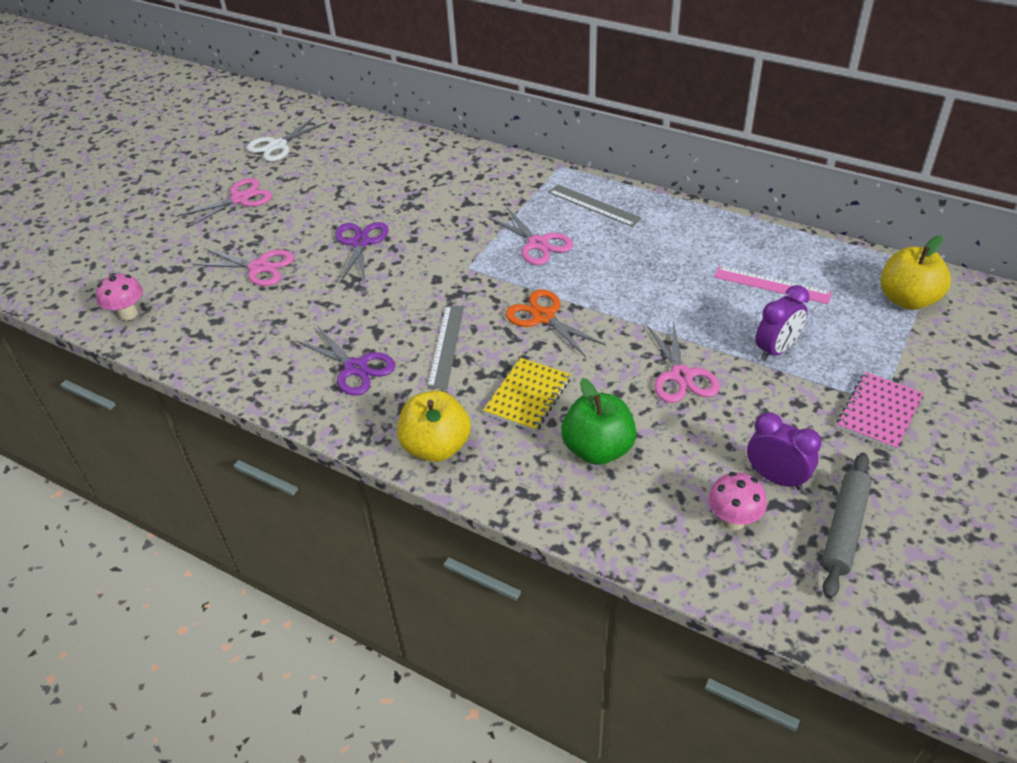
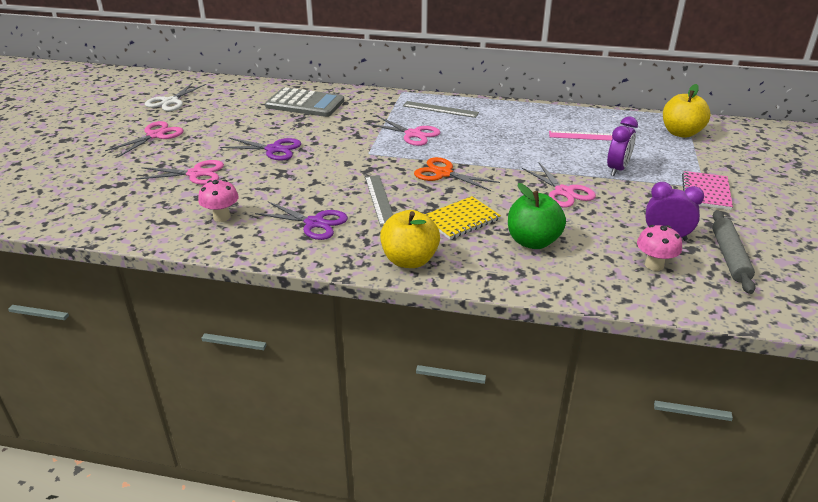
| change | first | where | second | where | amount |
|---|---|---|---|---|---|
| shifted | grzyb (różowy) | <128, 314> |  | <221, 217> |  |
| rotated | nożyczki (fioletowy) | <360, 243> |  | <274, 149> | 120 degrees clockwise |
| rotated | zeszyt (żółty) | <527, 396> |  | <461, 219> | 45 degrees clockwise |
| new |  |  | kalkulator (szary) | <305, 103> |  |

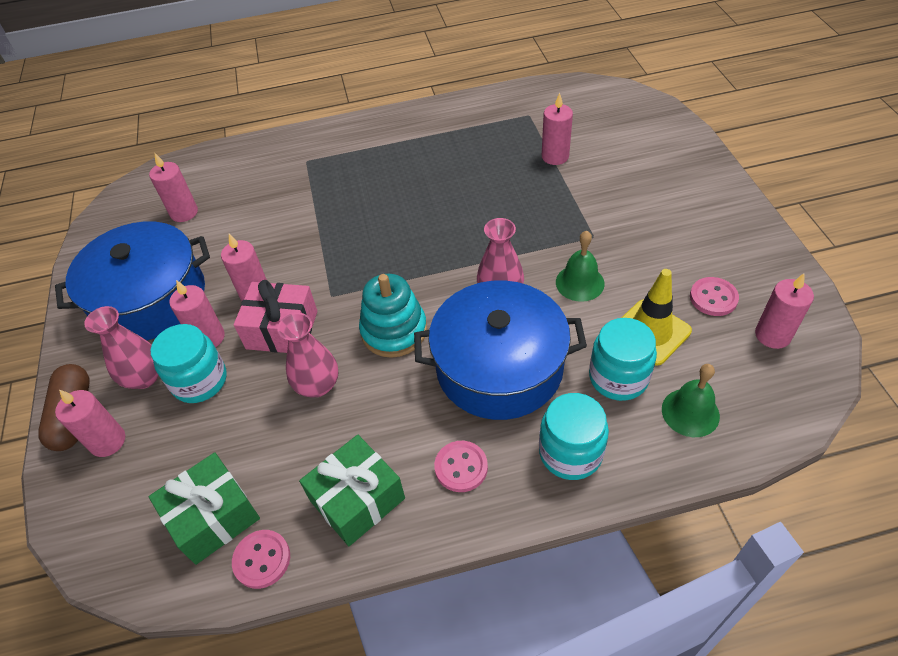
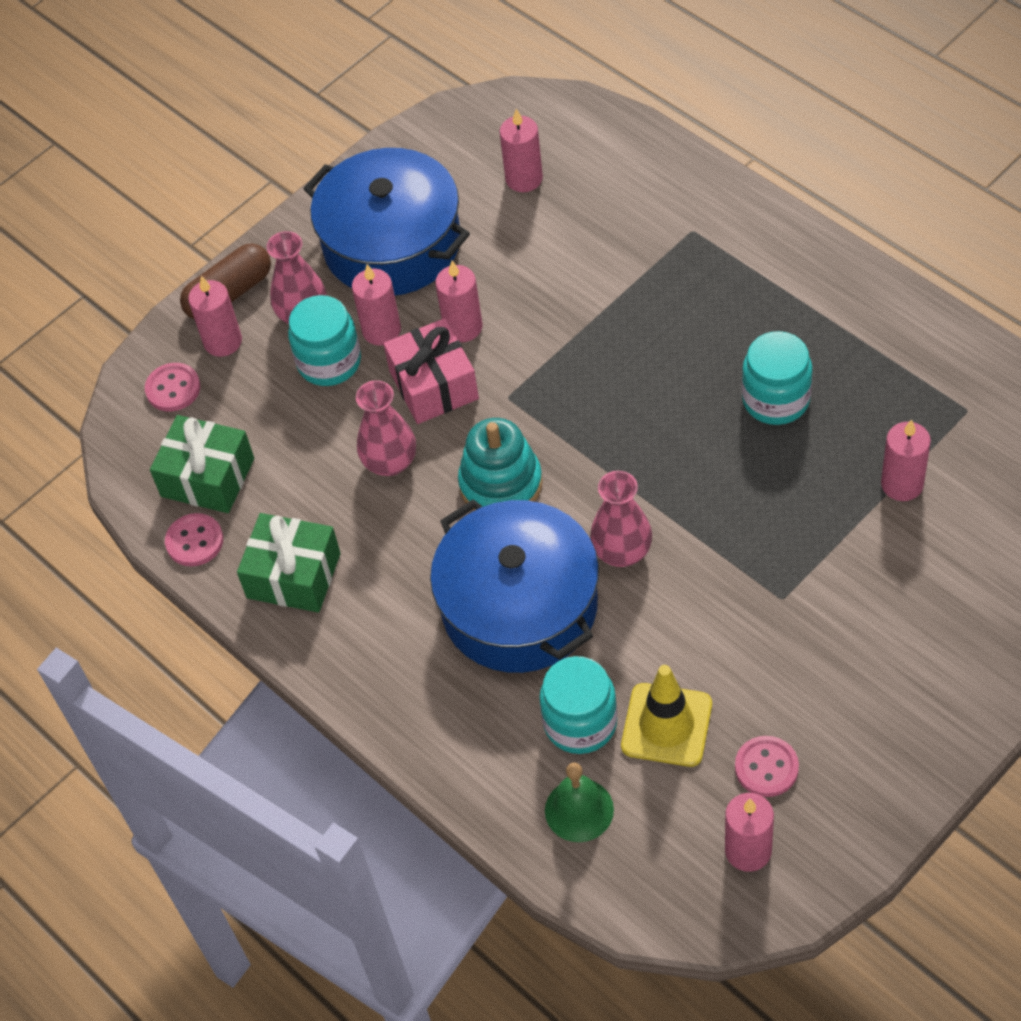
| change | first | where | second | where | amount |
|---|---|---|---|---|---|
| shifted | guzik (różowy) | <461, 467> |  | <173, 389> |  |
| shifted | słoik (turkusowy) | <570, 453> |  | <776, 399> |  |
| gone | dzwonek (zielony) | <580, 282> |  |  |  |

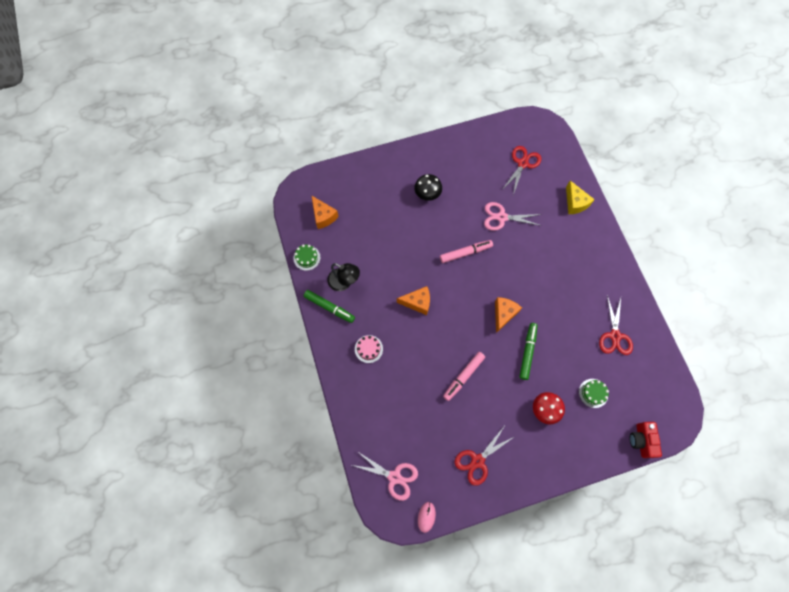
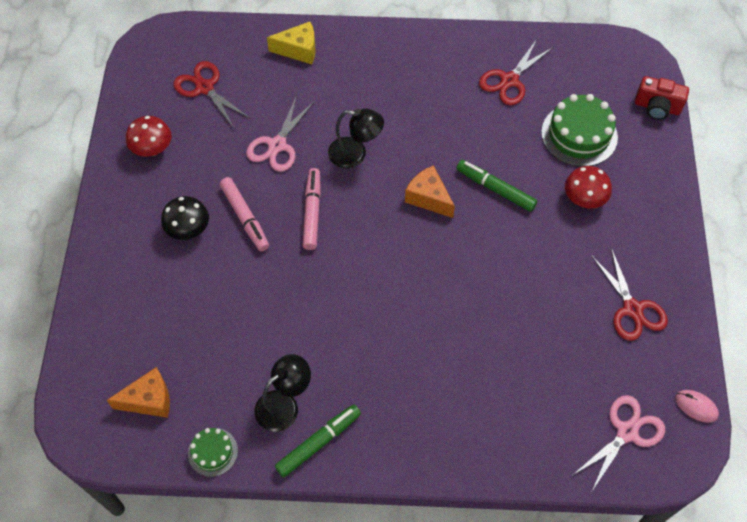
| change | first | where | second | where | amount |
|---|---|---|---|---|---|
| gone | tort (różowy) | <368, 349> |  |  |  |
| gone | ser (pomarańczowy) | <417, 302> |  |  |  |
| shifted | flamaster (różowy) | <463, 377> |  | <245, 217> |  |
| scaled | tort (zielony) | <593, 393> |  | <579, 135> | x1.81 |
| rotated | nożyczki (czerwony) | <615, 336> |  | <509, 80> | 105 degrees clockwise |
| new |  |  | grzyb (czerwony) | <152, 149> |  |
| new |  |  | lampka (czarny) | <355, 154> |  |

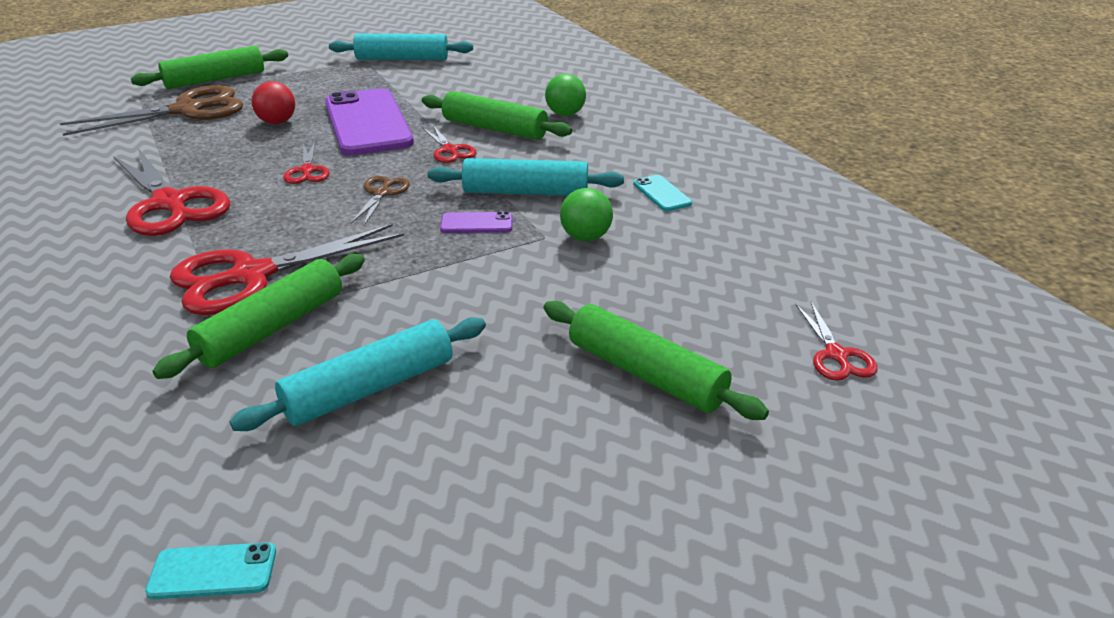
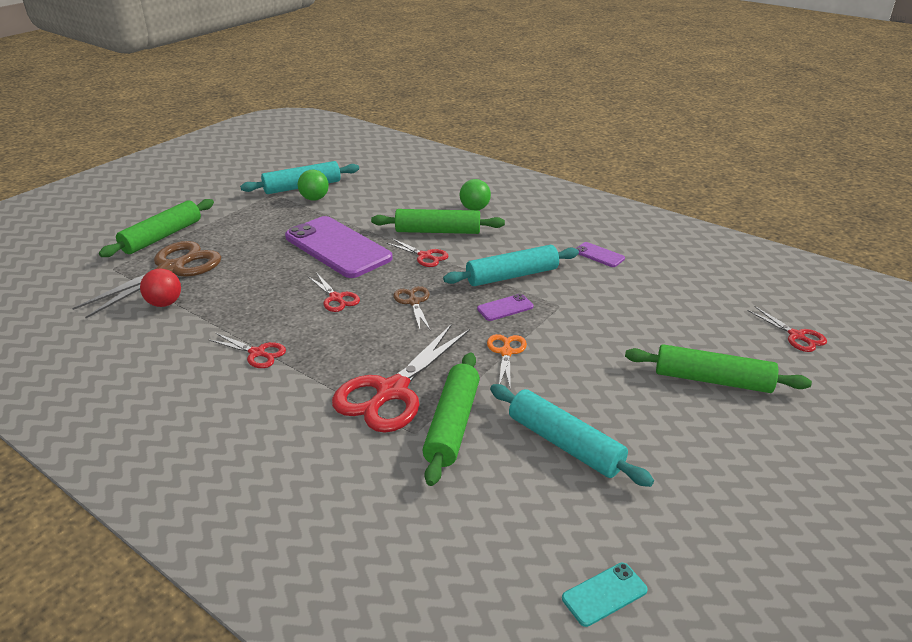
| change | first | where | second | where | amount |
|---|---|---|---|---|---|
| scaled | nożyczki (czerwony) | <169, 204> |  | <257, 353> | x0.49 |
| rotated | wałek do ciasta (turkusowy) | <369, 388> |  | <564, 444> | 75 degrees counterclockwise |
| shifted | piłka (czerwony) | <277, 122> |  | <165, 303> |  |
| shifted | piłka (zielony) | <585, 237> |  | <314, 199> |  |
| repainted | telefon (turkusowy) | <662, 193> | telefon (fioletowy) | <599, 255> |  |
| new |  |  | nożyczki (pomarańczowy) | <506, 352> |  |

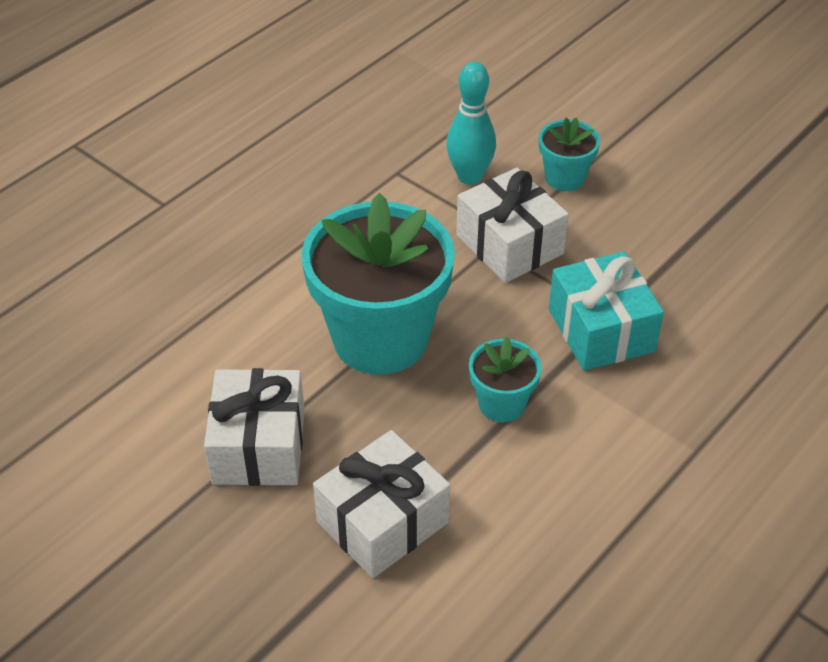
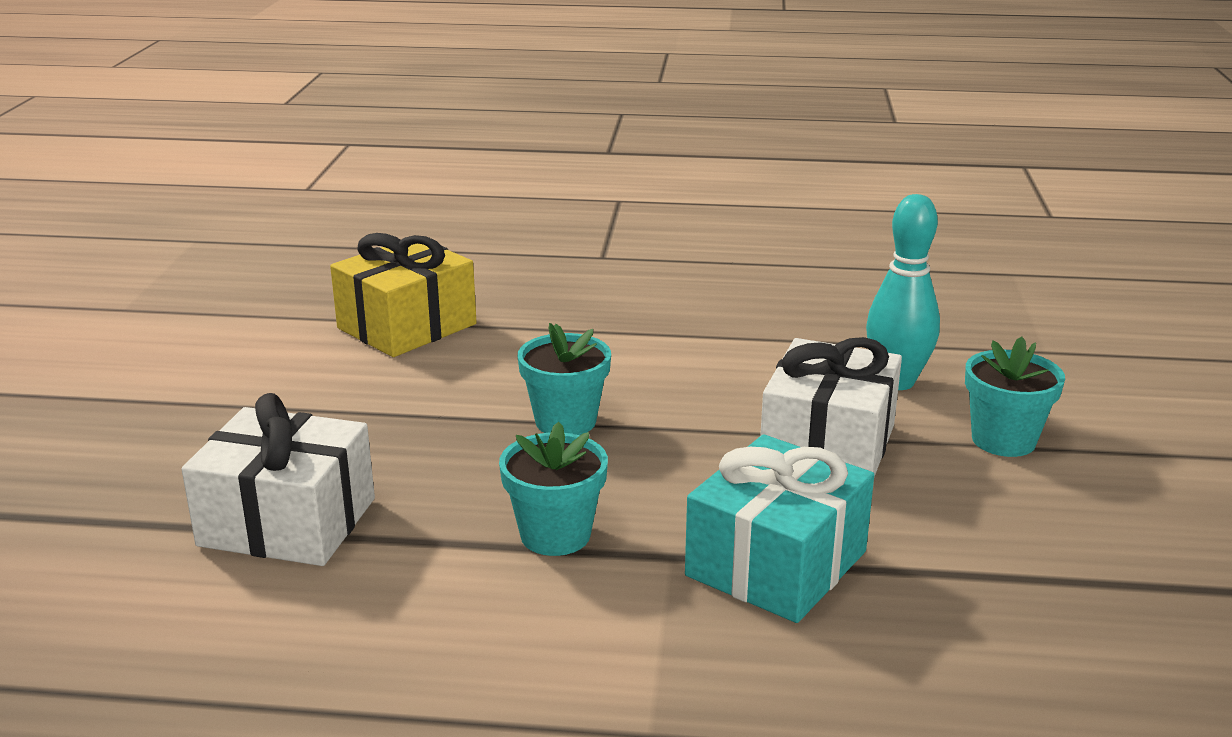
| change | first | where | second | where | amount |
|---|---|---|---|---|---|
| gone | prezent (biały) | <259, 446> |  |  |  |
| scaled | doniczka (turkusowy) | <380, 338> |  | <565, 421> | x0.47 |
| new |  |  | prezent (żółty) | <407, 326> |  |

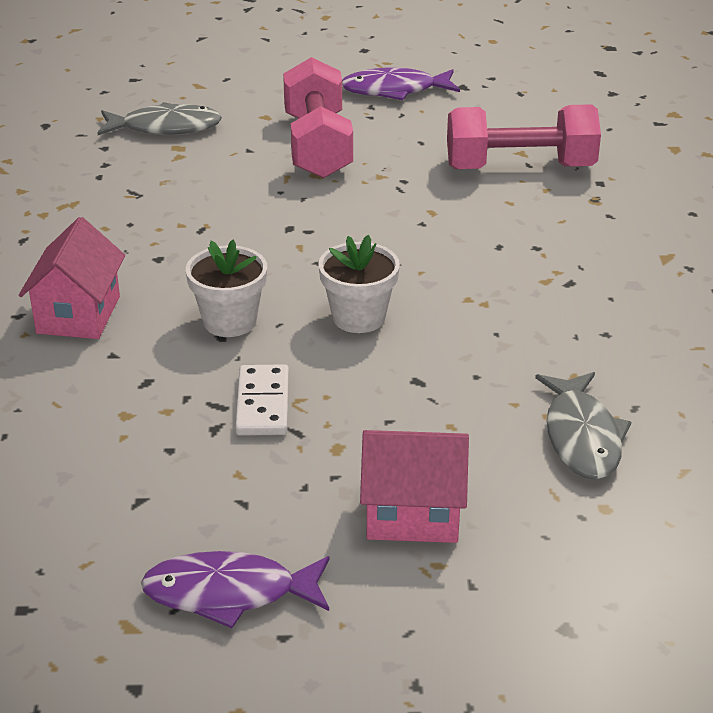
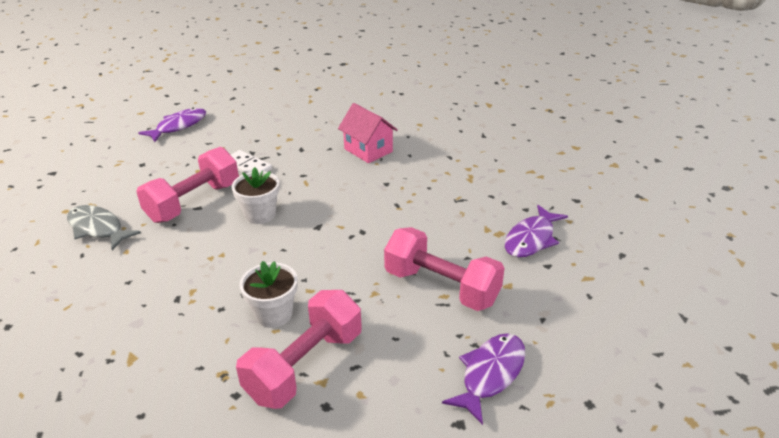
| change | first | where | second | where | amount |
|---|---|---|---|---|---|
| repainted | ryba (szary) | <166, 127> | ryba (fioletowy) | <531, 239> |  |
| shifted | doniczka (biały) | <230, 321> |  | <274, 314> |  |
| gone | domek (różowy) | <413, 514> |  |  |  |
| new |  |  | hantel (różowy) | <194, 202> |  |

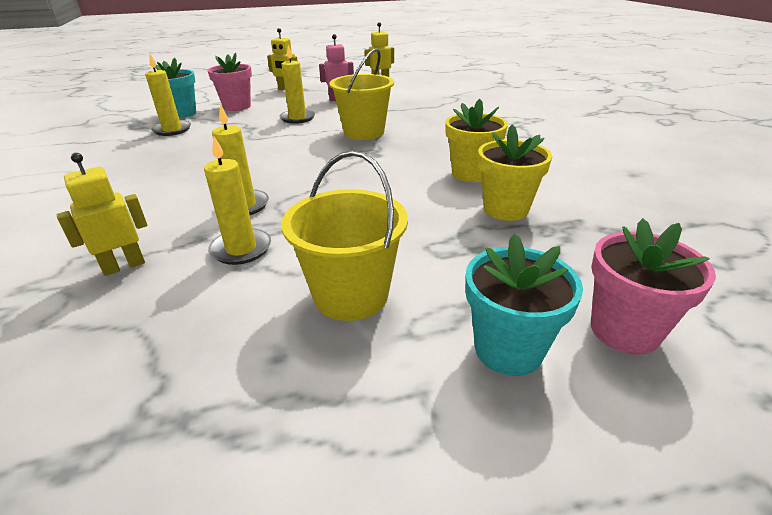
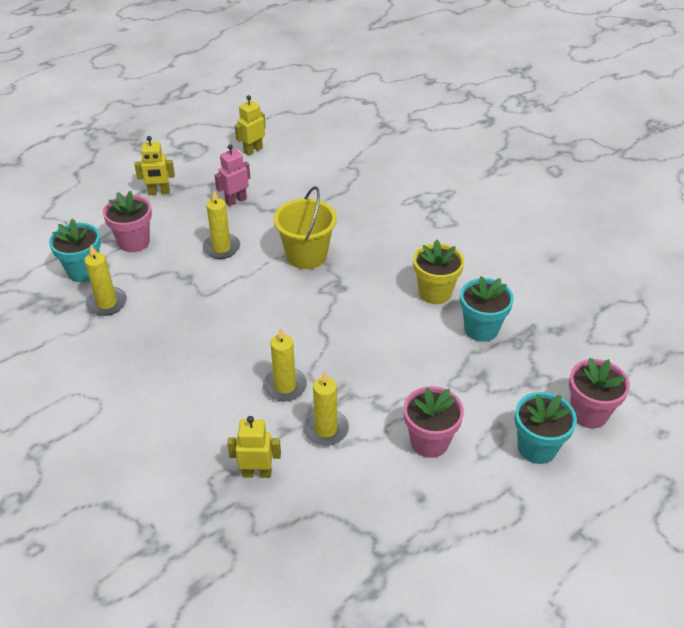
| change | first | where | second | where | amount |
|---|---|---|---|---|---|
| rotated | robot (żółty) | <124, 266> |  | <257, 473> | 60 degrees clockwise |
| swapped | wiadro (żółty) | <351, 295> | doniczka (różowy) | <429, 442> |  |
| repainted | doniczka (żółty) | <505, 209> | doniczka (turkusowy) | <481, 329> |  |

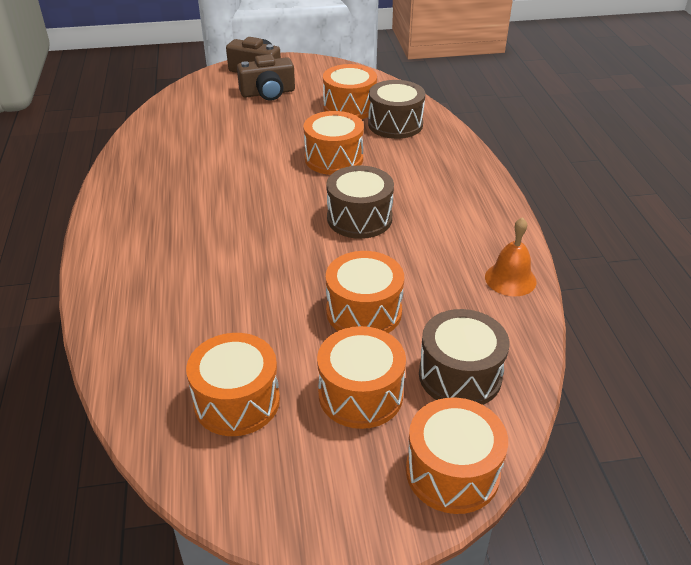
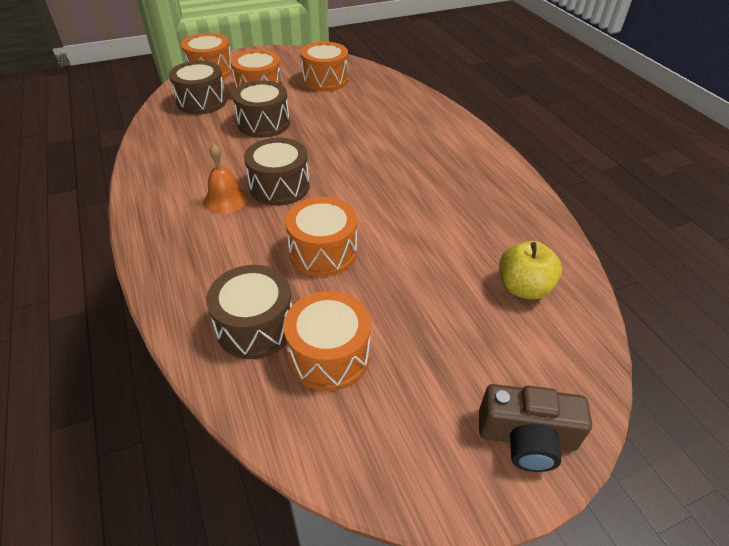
| change | first | where | second | where | amount |
|---|---|---|---|---|---|
| gone | aparat fotograficzny (brązowy) | <268, 93> |  |  |  |
| repainted | bęben (pomarańczowy) | <364, 311> | bęben (brązowy) | <263, 123> |  |
| shifted | dzwonek (pomarańczowy) | <510, 279> |  | <225, 200> |  |
| new |  |  | jabłko (żółty) | <523, 288> |  |

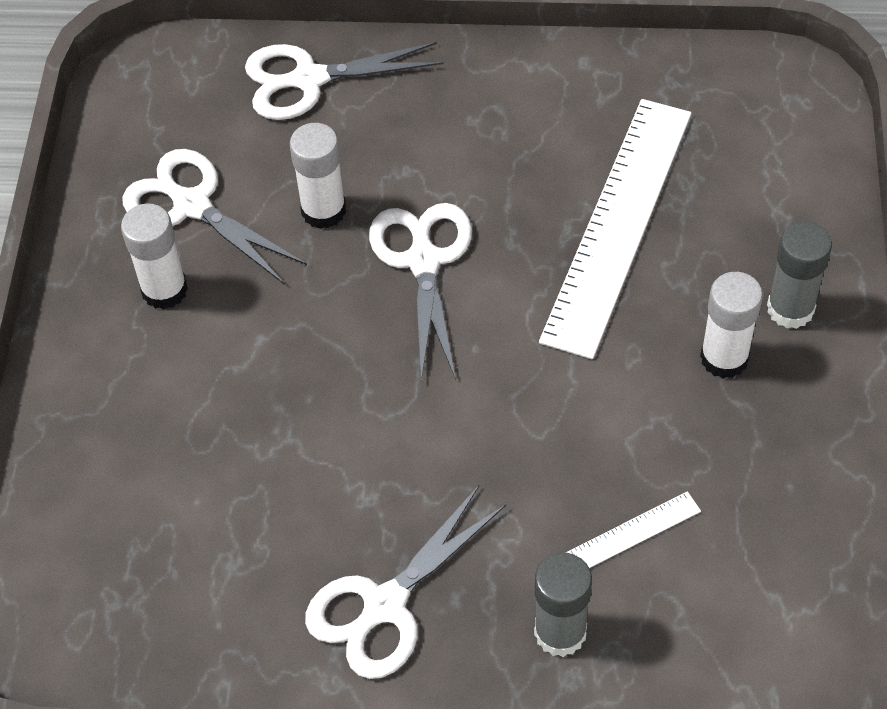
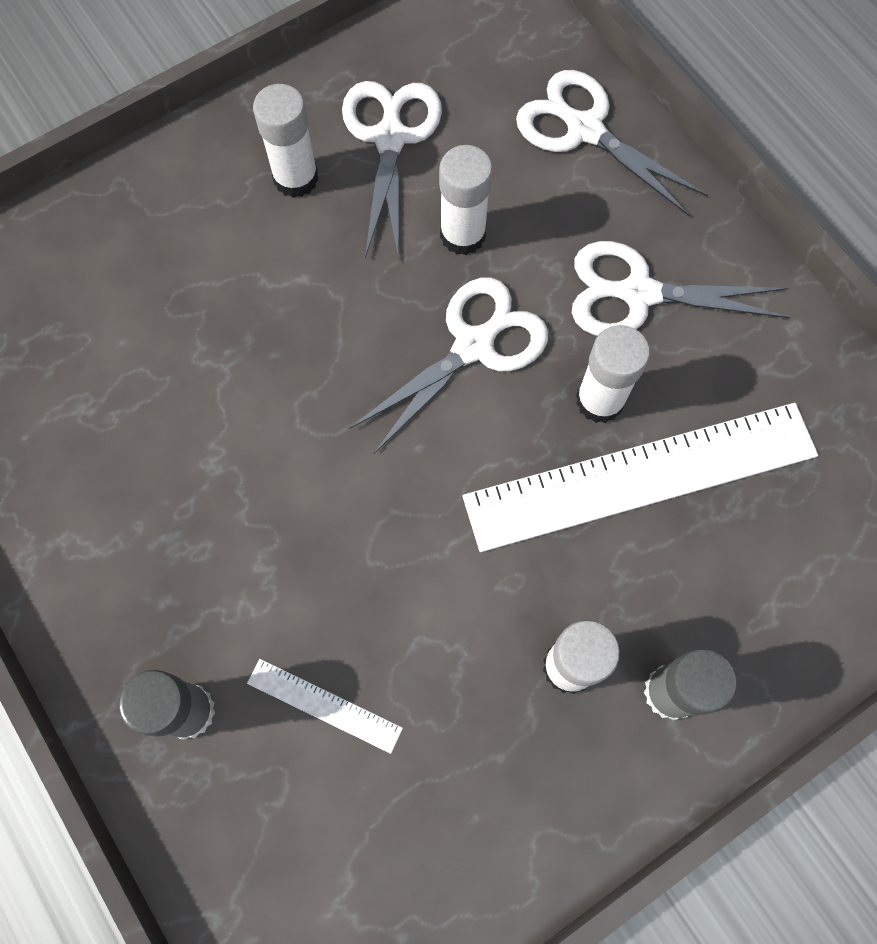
| change | first | where | second | where | amount |
|---|---|---|---|---|---|
| shifted | nożyczki (biały) | <385, 605> |  | <638, 293> |  |
| new |  |  | klej w sztyfcie (biały) | <600, 400> |  |

